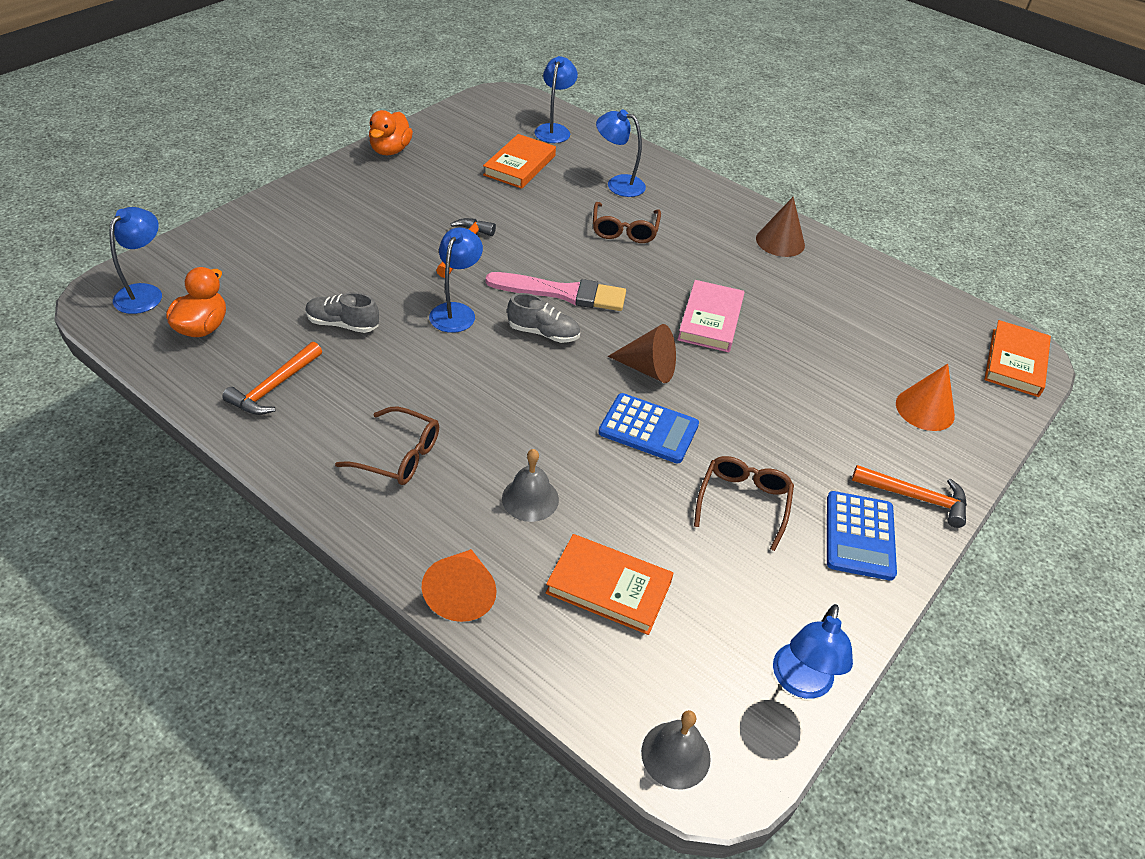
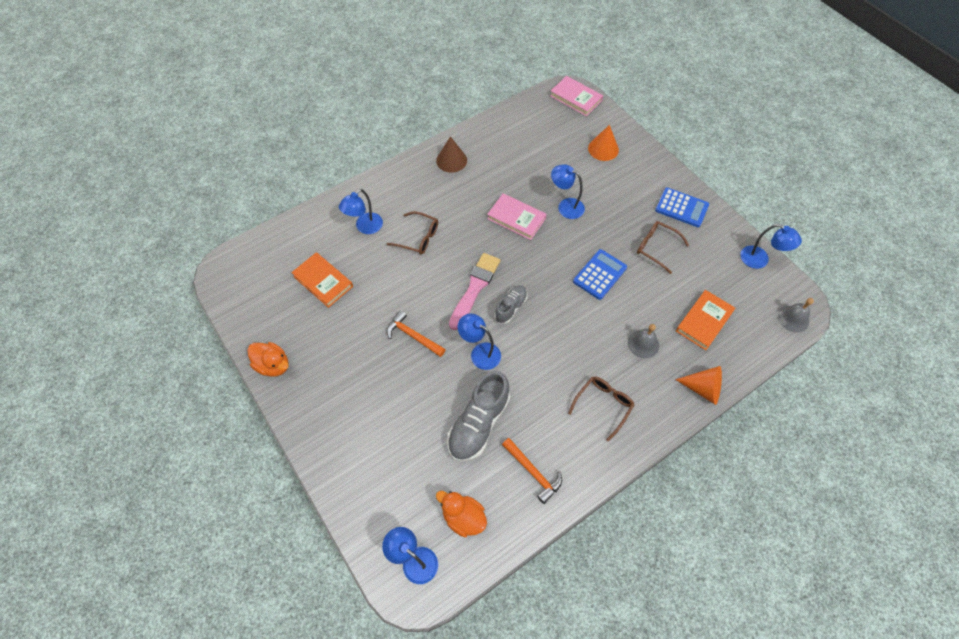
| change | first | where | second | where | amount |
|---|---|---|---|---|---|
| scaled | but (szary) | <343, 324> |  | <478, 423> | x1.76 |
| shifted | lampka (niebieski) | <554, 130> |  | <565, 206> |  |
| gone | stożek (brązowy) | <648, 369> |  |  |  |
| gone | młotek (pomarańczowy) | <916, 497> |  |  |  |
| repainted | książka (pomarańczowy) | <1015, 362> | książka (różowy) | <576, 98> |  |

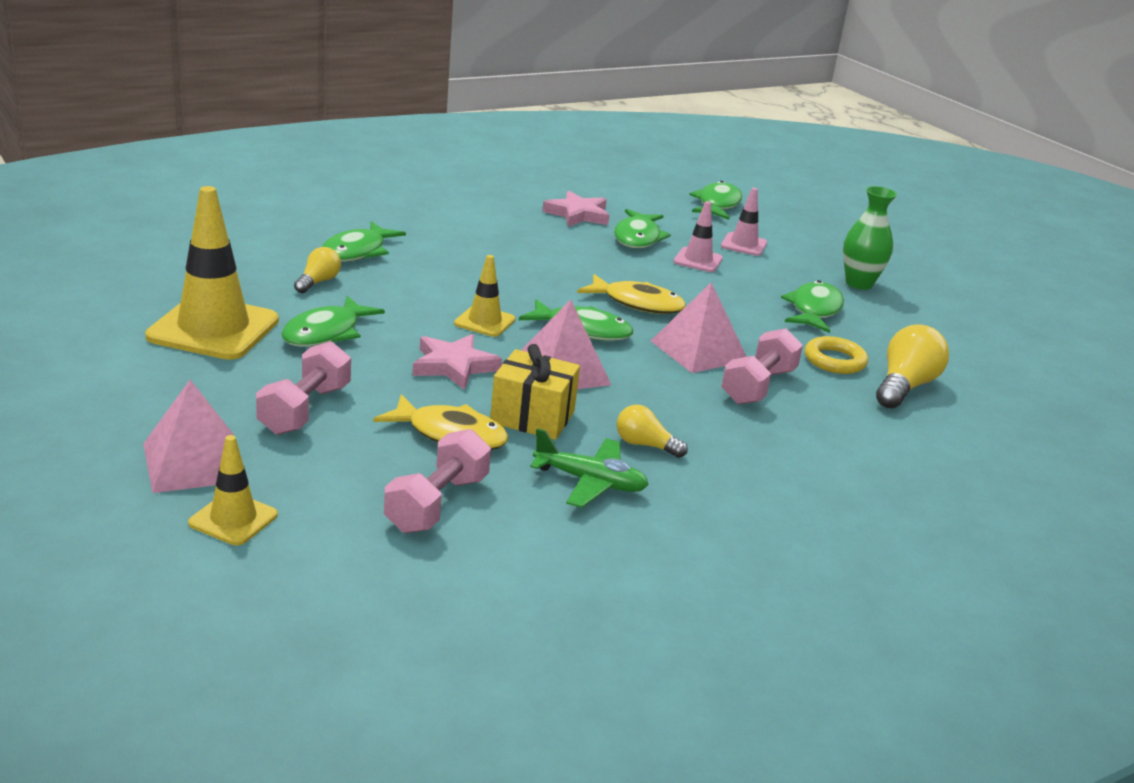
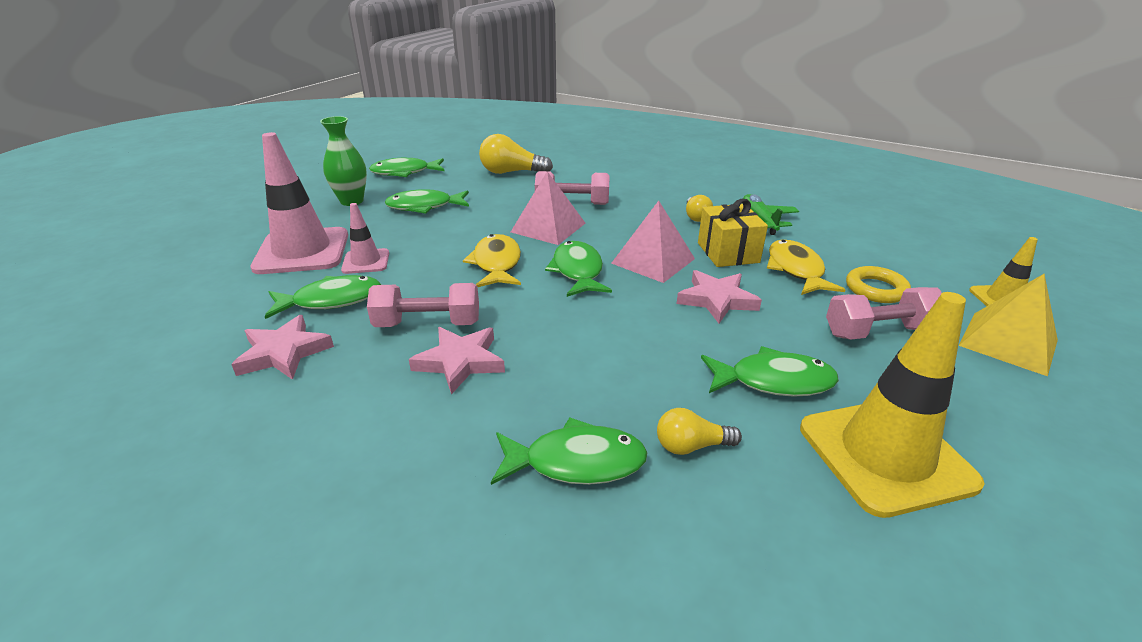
| change | first | where | second | where | amount |
|---|---|---|---|---|---|
| repainted | piramida (różowy) | <194, 462> | piramida (żółty) | <1008, 342> |  |
| shifted | hantel (różowy) | <437, 504> |  | <428, 324> |  |
| gone | pachołek (żółty) | <484, 322> |  |  |  |
| shifted | ryba (zielony) | <717, 205> |  | <405, 172> |  |
| scaled | pachołek (różowy) | <743, 245> |  | <302, 251> | x1.95 |
| shifted | pierścień (żółty) | <834, 360> |  | <876, 289> |  |
| new |  |  | gwiazda (różowy) | <460, 362> |  |

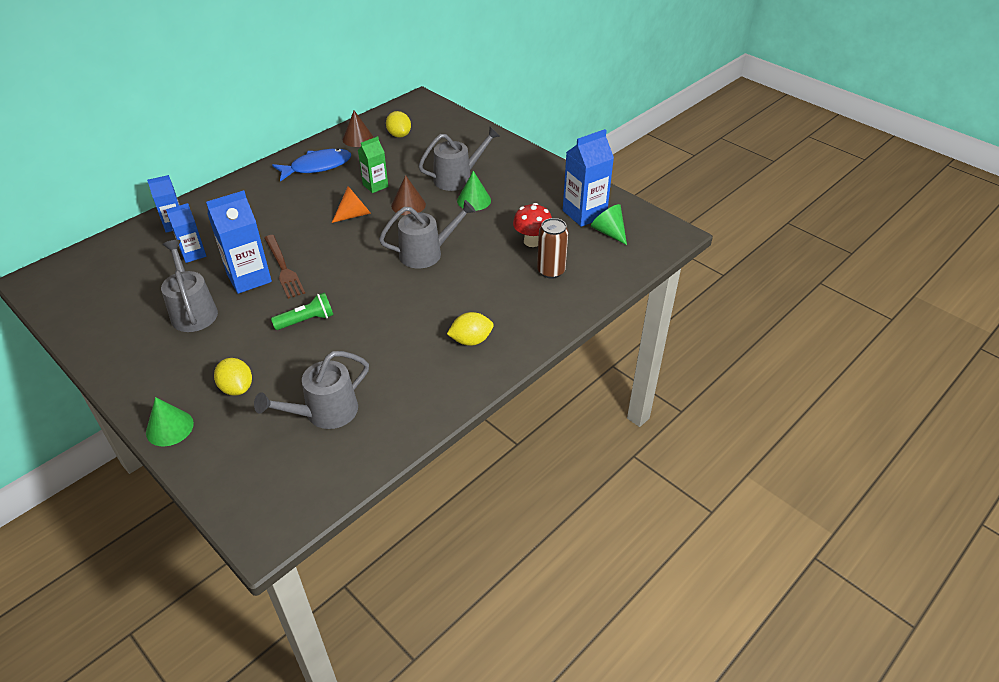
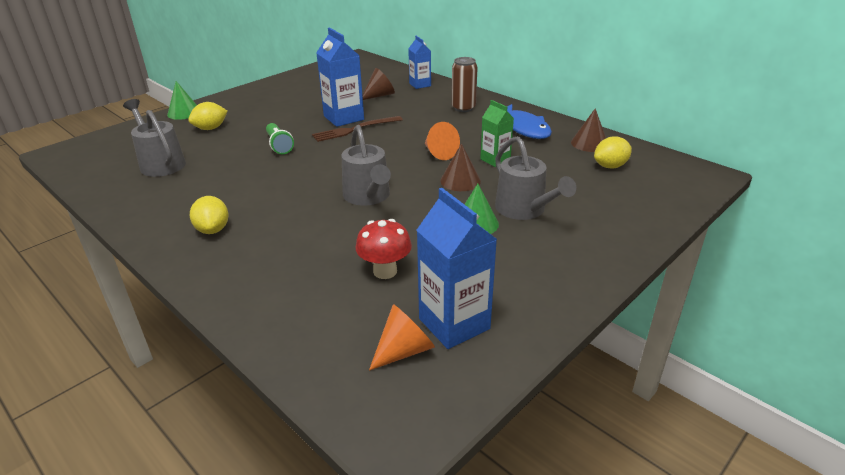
| change | first | where | second | where | amount |
|---|---|---|---|---|---|
| gone | konewka (szary) | <193, 311> |  |  |  |
| swapped | karton mleka (niebieski) | <193, 254> | stożek (brązowy) | <379, 95> |  |
| shifted | puszka (brązowy) | <551, 271> |  | <463, 108> |  |
| repainted | stożek (zielony) | <609, 232> | stożek (pomarańczowy) | <404, 350> |  |

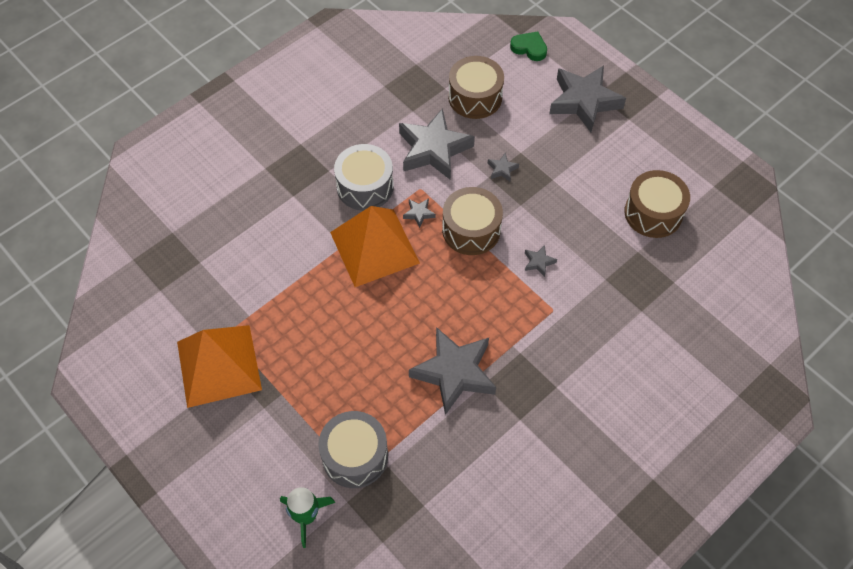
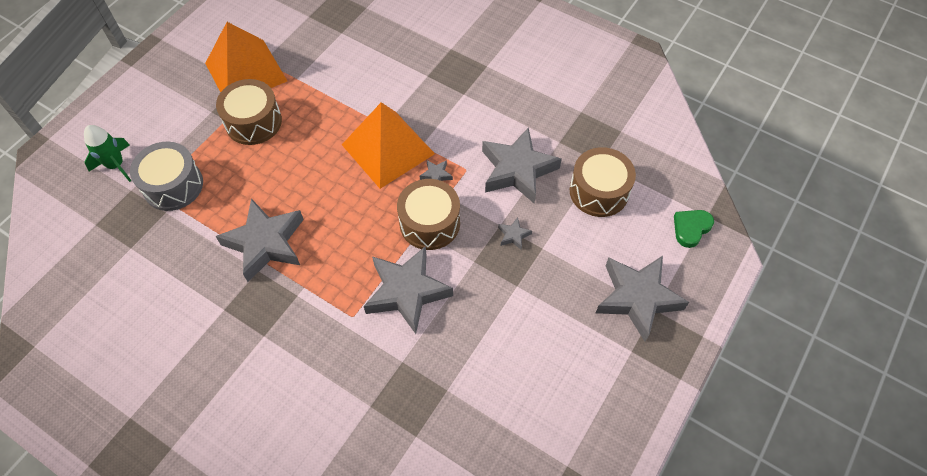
| change | first | where | second | where | amount |
|---|---|---|---|---|---|
| gone | bęben (szary) | <365, 186> |  |  |  |
| rotated | serce (zielony) | <529, 48> |  | <691, 228> | 150 degrees counterclockwise |
| scaled | gwiazda (szary) | <538, 262> |  | <407, 292> | x2.46 |
| shifted | bęben (brązowy) | <653, 213> |  | <253, 122> |  |

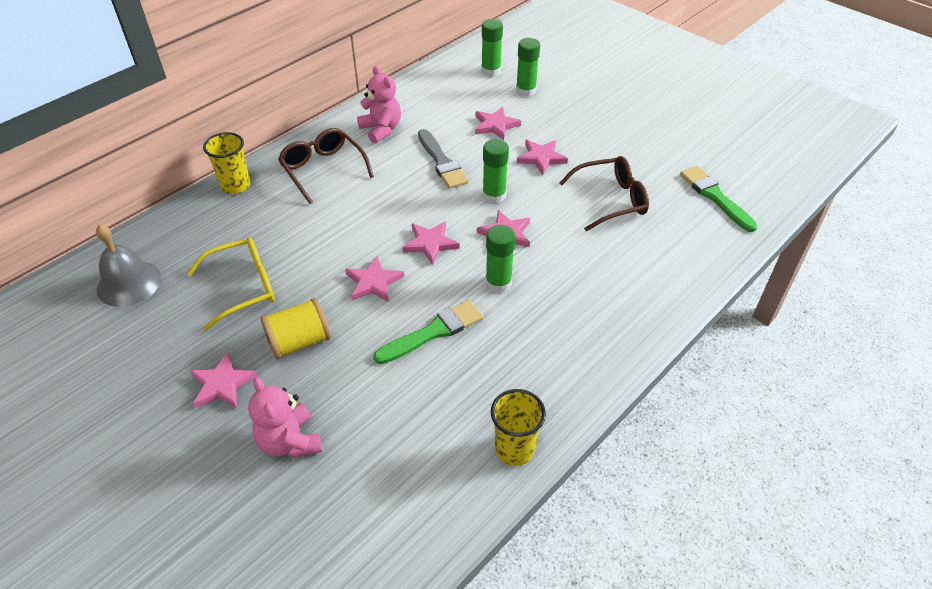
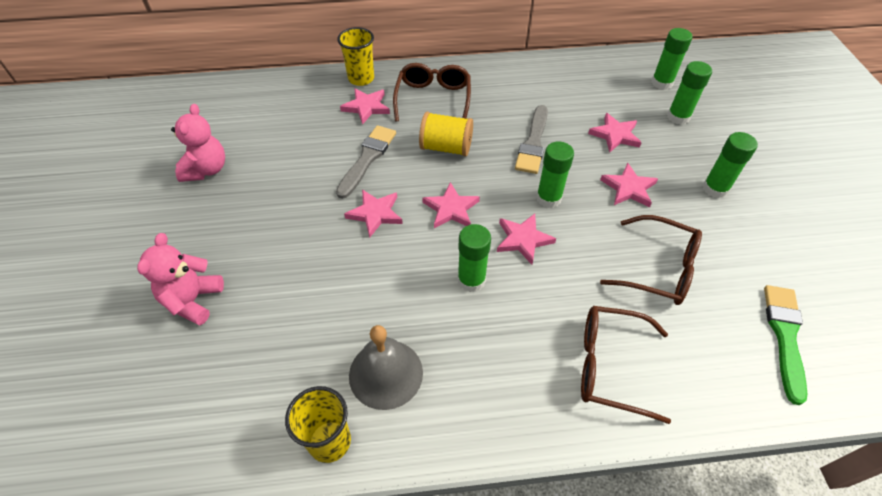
| change | first | where | second | where | amount |
|---|---|---|---|---|---|
| shifted | dzwonek (szary) | <129, 283> |  | <386, 373> |  |
| gone | okulary (żółty) | <243, 287> |  |  |  |
| shifted | gwiazda (różowy) | <222, 384> |  | <366, 107> |  |
| shifted | szpulka (żółty) | <299, 342> |  | <446, 147> |  |
| shifted | miś (różowy) | <381, 130> |  | <206, 169> |  |
| gone | pędzel (zielony) | <433, 332> |  |  |  |
| new |  |  | pędzel (szary) | <367, 159> |  |
| new |  |  | okulary (brązowy) | <610, 366> |  |
| new |  |  | klej w sztyfcie (zielony) | <715, 189> |  |

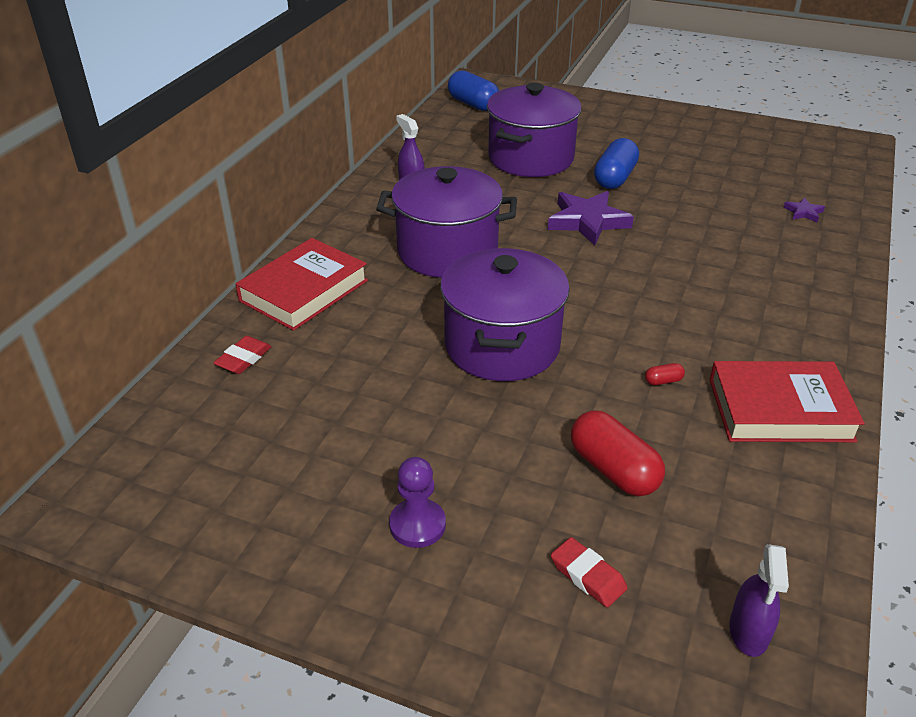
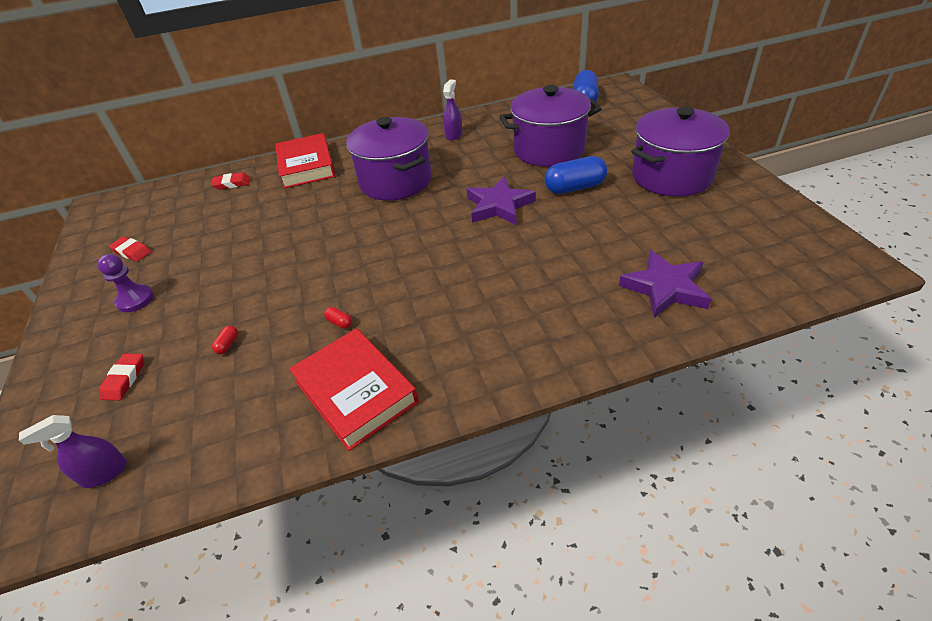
| change | first | where | second | where | amount |
|---|---|---|---|---|---|
| rotated | książka (czerwony) | <304, 291> |  | <306, 166> | 75 degrees clockwise |
| shifted | garnek (fioletowy) | <502, 346> |  | <671, 176> |  |
| scaled | kapsułka (czerwony) | <613, 470> |  | <228, 345> | x0.42 |
| scaled | gwiazda (fioletowy) | <803, 212> |  | <665, 288> | x2.14 |
| new |  |  | gumka do mazania (czerwony) | <132, 252> |  |

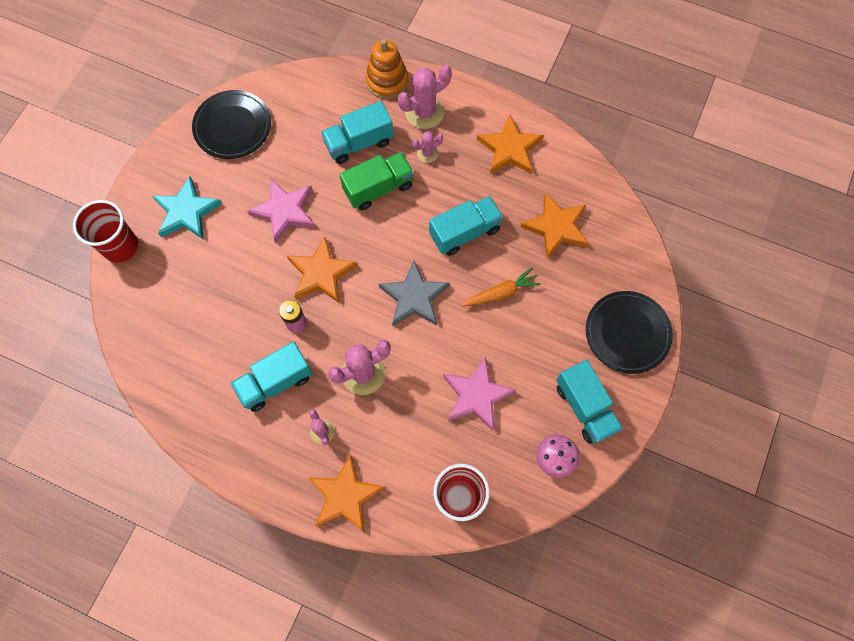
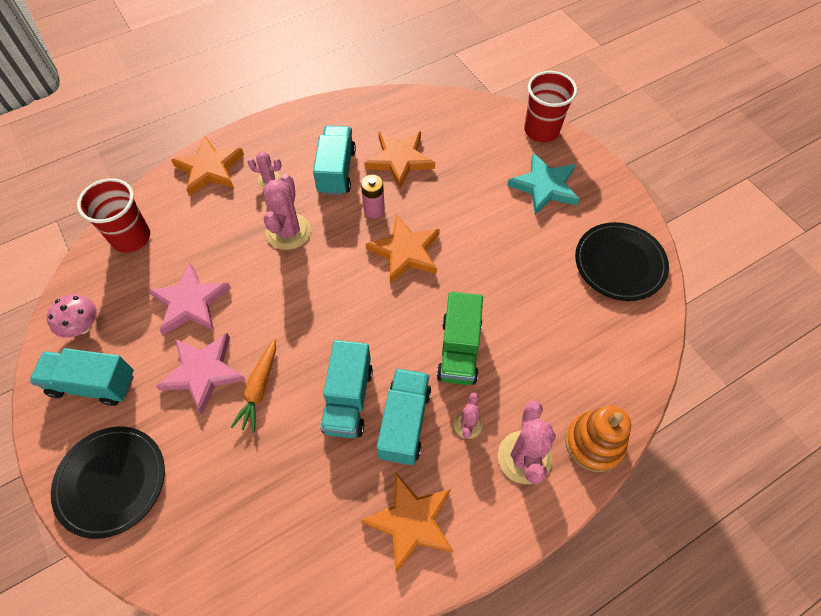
| change | first | where | second | where | amount |
|---|---|---|---|---|---|
| shifted | gwiazda (różowy) | <284, 211> |  | <203, 372> |  |
| shifted | ciężarówka (turkusowy) | <359, 143> |  | <404, 423> |  |
| gone | gwiazda (szary) | <414, 297> |  |  |  |
| shifted | gwiazda (pomarańczowy) | <556, 227> |  | <400, 160> |  |

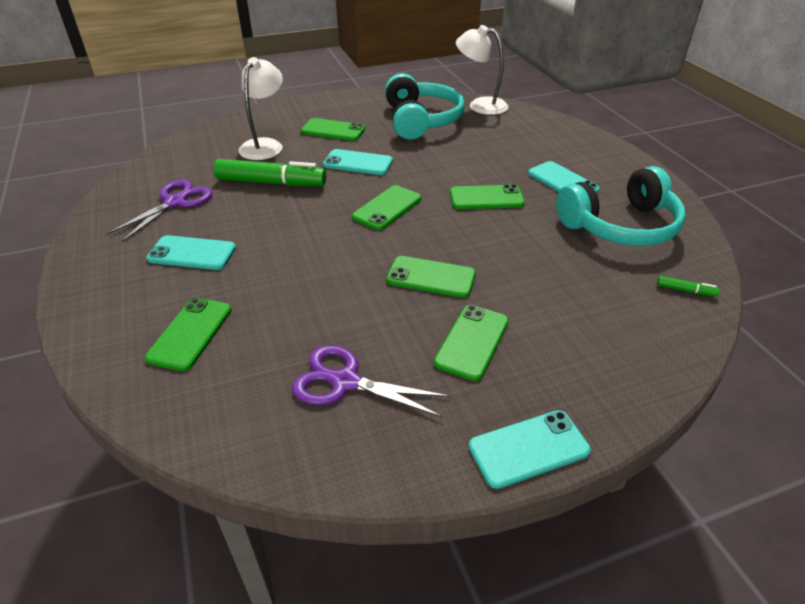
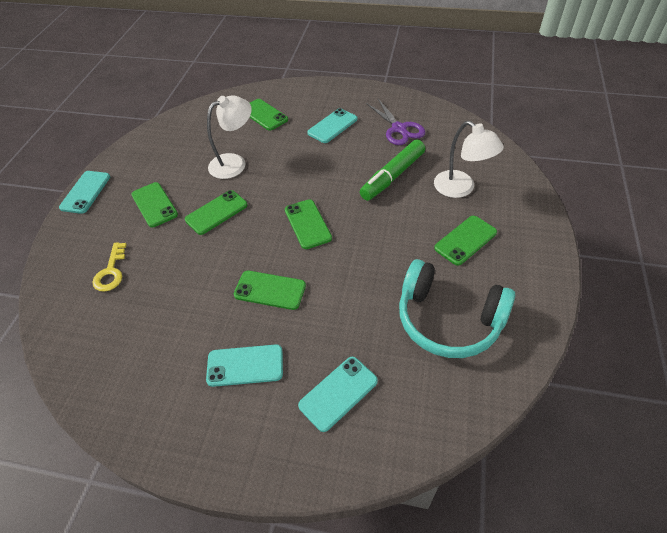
| change | first | where | second | where | amount |
|---|---|---|---|---|---|
| gone | nożyczki (fioletowy) | <345, 382> |  |  |  |
| shifted | telefon (turkusowy) | <358, 163> |  | <338, 393> |  |
| rotated | telefon (zielony) | <486, 198> |  | <270, 290> | 75 degrees clockwise |
| shifted | lampka (biały) | <480, 105> |  | <234, 163> |  |
| gone | słuchawki (turkusowy) | <620, 226> |  |  |  |
| gone | flamaster (zielony) | <685, 290> |  |  |  |
| new |  |  | klucz (żółty) | <111, 271> |  |

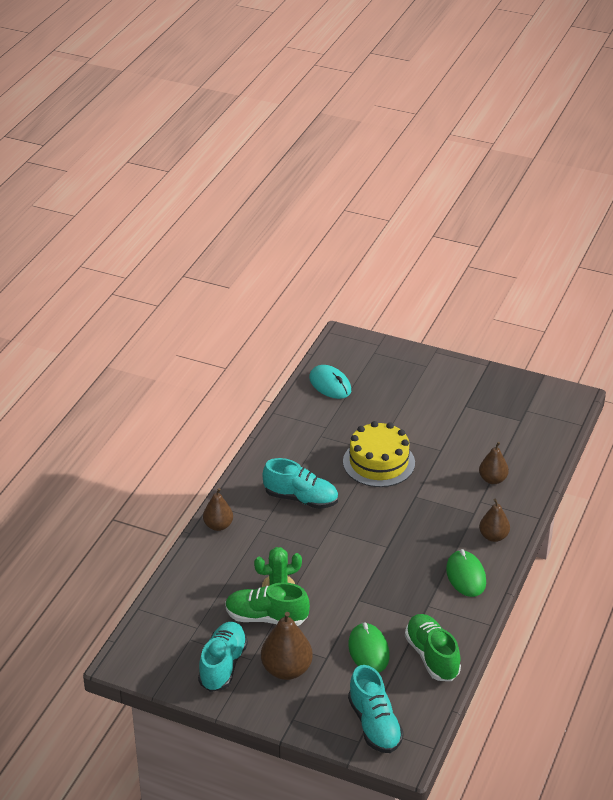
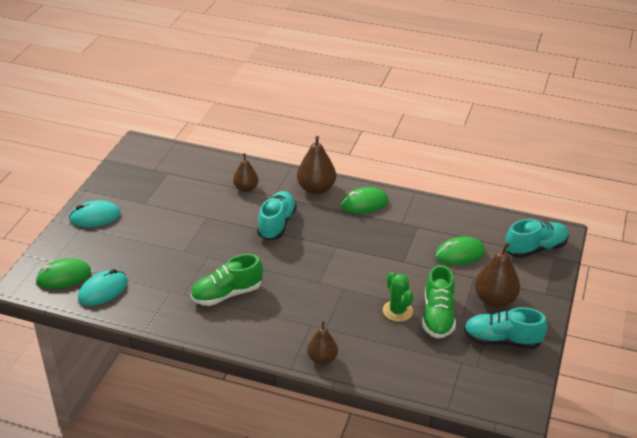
| change | first | where | second | where | amount |
|---|---|---|---|---|---|
| shifted | but (turkusowy) | <301, 498> |  | <277, 224> |  |
| gone | tort (żółty) | <379, 462> |  |  |  |
| shifted | but (zielony) | <432, 656> |  | <227, 294> |  |
| scaled | gruszka (brązowy) | <493, 536> |  | <316, 189> | x1.55 |
| new |  |  | myszka (zielony) | <63, 276> |  |
| new |  |  | myszka (turkusowy) | <95, 217> |  |

